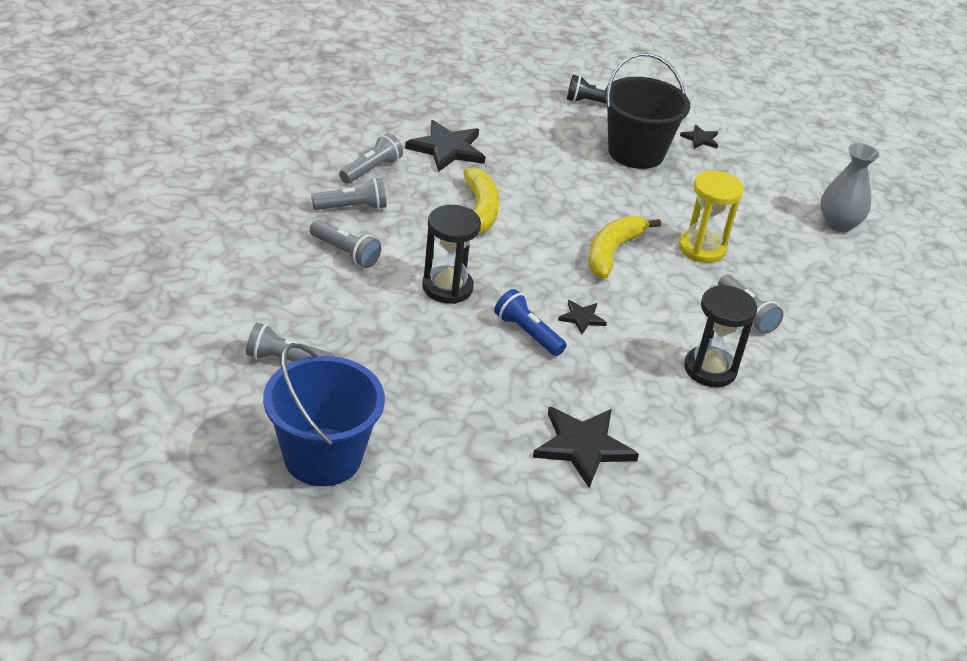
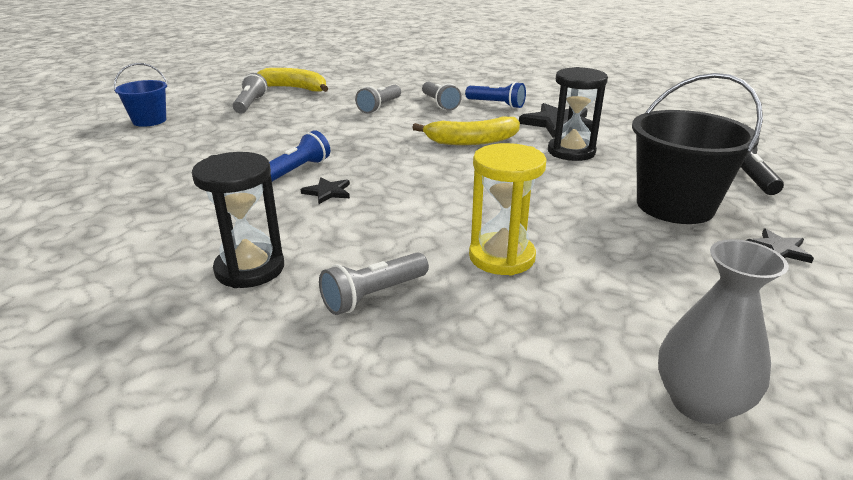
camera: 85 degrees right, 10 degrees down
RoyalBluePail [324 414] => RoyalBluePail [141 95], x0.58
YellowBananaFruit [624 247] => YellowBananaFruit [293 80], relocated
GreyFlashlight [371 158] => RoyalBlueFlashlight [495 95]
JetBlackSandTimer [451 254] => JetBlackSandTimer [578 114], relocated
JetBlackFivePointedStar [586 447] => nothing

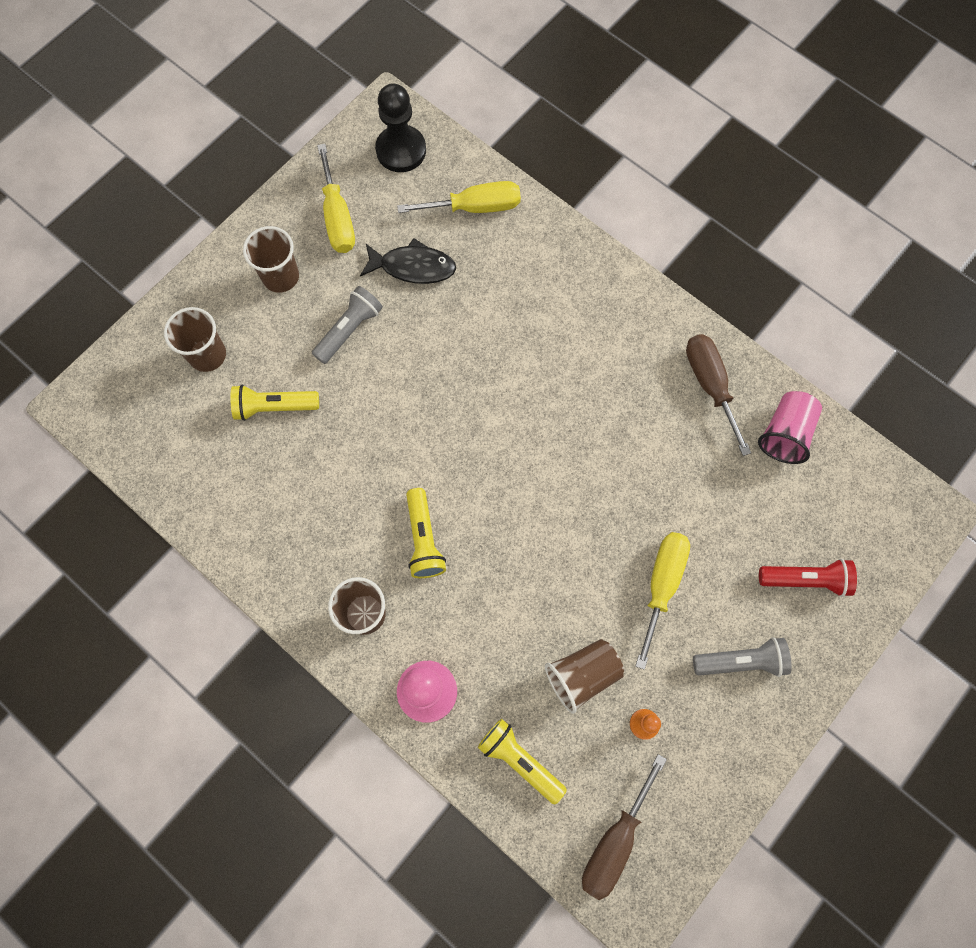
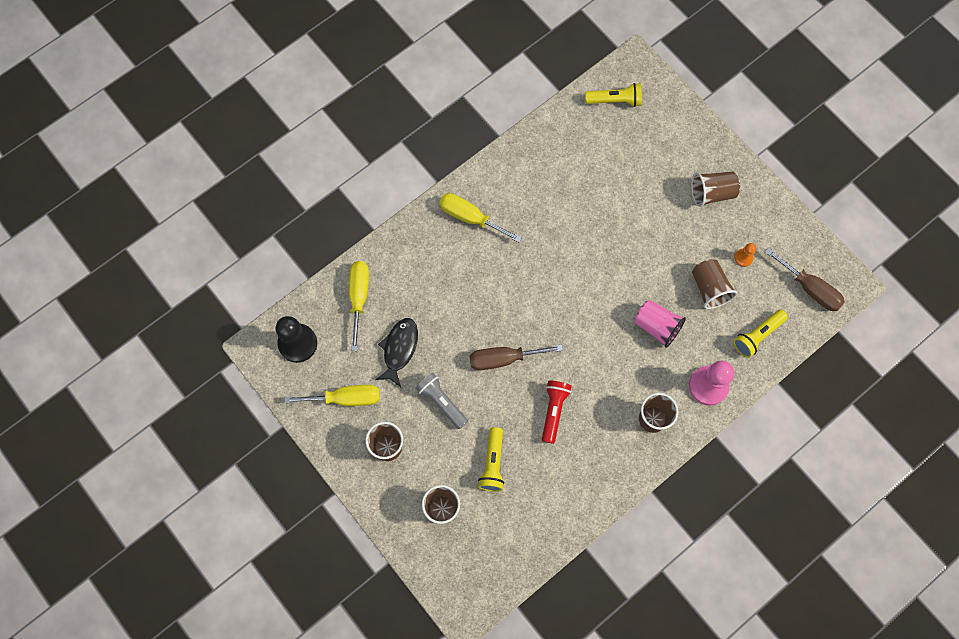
camera: 80 degrees left, 0 degrees up
YellowHandScrewdriver [662 601] => YellowHandScrewdriver [480 217], relocated
BrownHandScrewdriver [718 395] => BrownHandScrewdriver [516 357], relocated
ScarletFlashlight [808 578] => ScarletFlashlight [556 412], relocated
YellowFlashlight [426 533] => YellowFlashlight [613 95], relocated
RosePinkCup [790 427] => RosePinkCup [660 324], relocated
GreyFlashlight [742 657] => BrownCup [715 189]

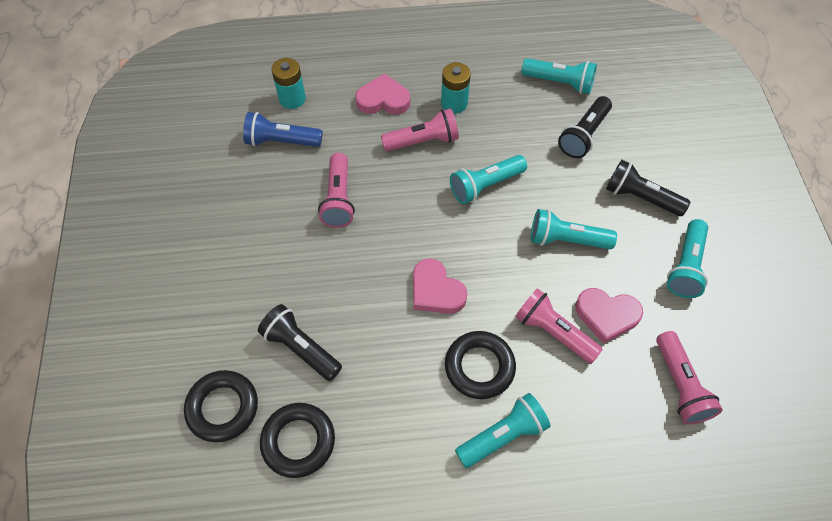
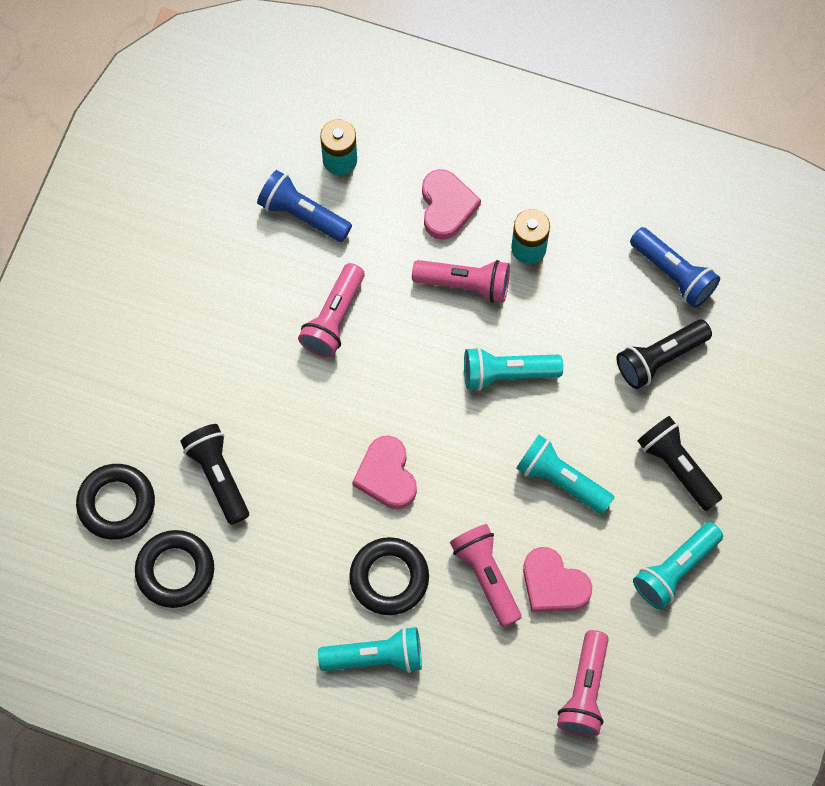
camera: 25 degrees right, 10 degrees up
RosePinkLoveHeart [382 94] => RosePinkLoveHeart [451 204], 60 degrees clockwise
TurquoiseFlashlight [559 76] => RoyalBlueFlashlight [675 267]

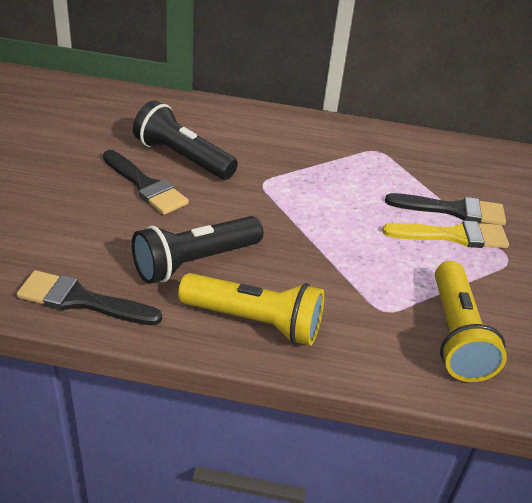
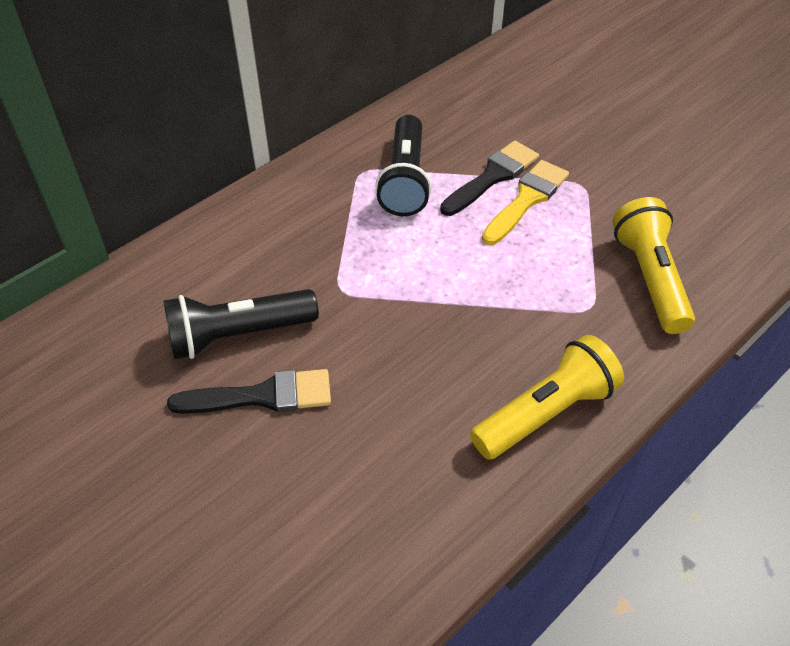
camera: 50 degrees left, 10 degrees up
JetBlackFlashlight [197 250] => JetBlackFlashlight [403 165], relocated
YellowFlashlight [471 321] => YellowFlashlight [654 265], 135 degrees counterclockwise
JetBlackPaintbrush [89 297] => nothing

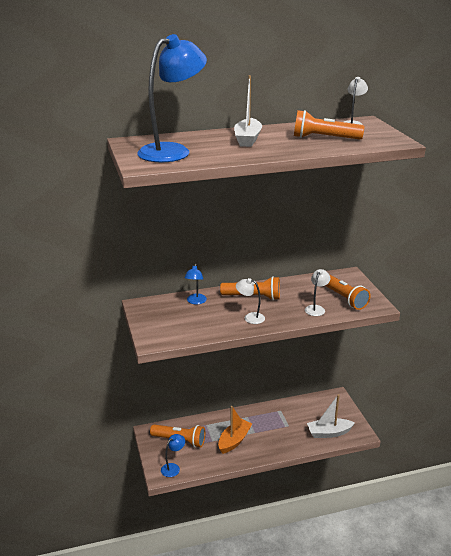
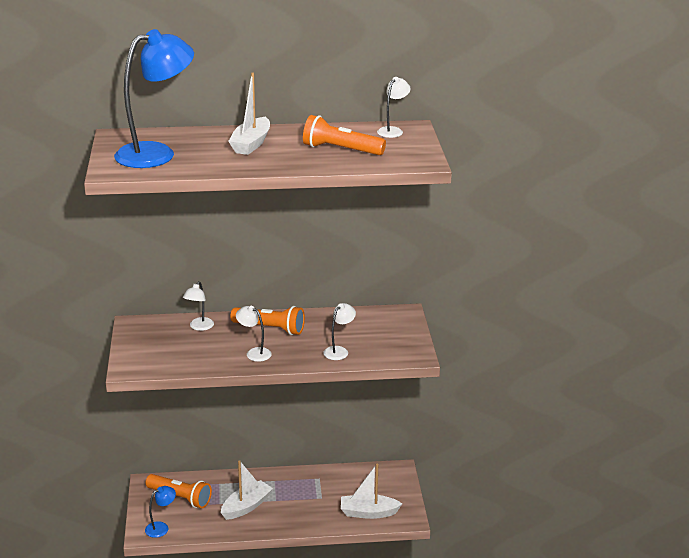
camera: 10 degrees right, 0 degrees up
RoyalBlueDeskLamp [195 284] => PureWhiteDeskLamp [198 306]
BrightOrangeToyBoat [235 430] => PureWhiteToyBoat [247 490]
BrightOrangeFlashlight [348 292] => nothing

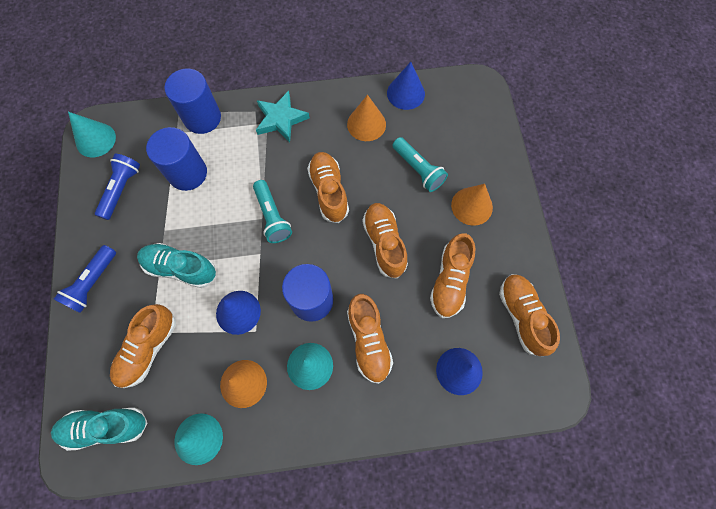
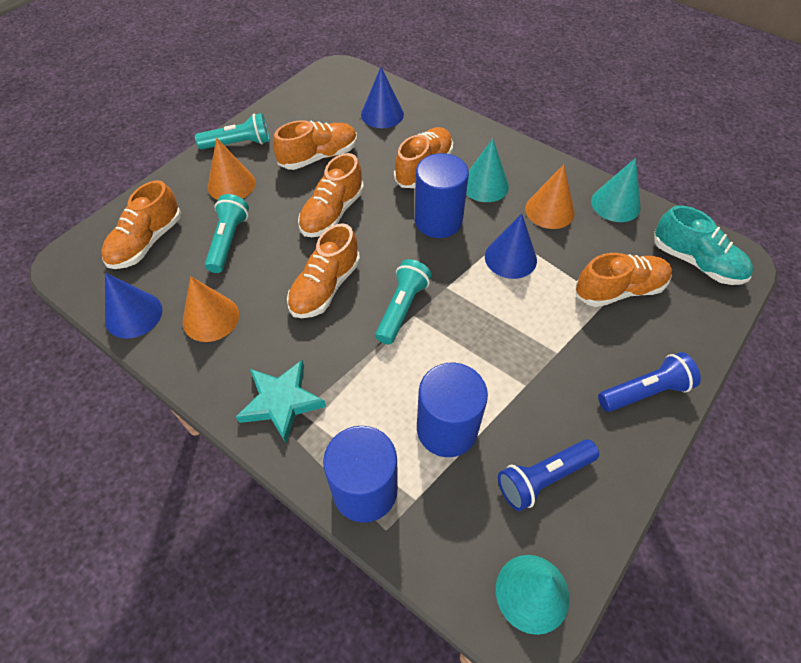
camera: 135 degrees left, 15 degrees down
BrightOrangeShoe [529 315] => BrightOrangeShoe [141 224], relocated
nothing => TurquoiseFlashlight [232 131]
TurquoiseShoe [176 265] => nothing

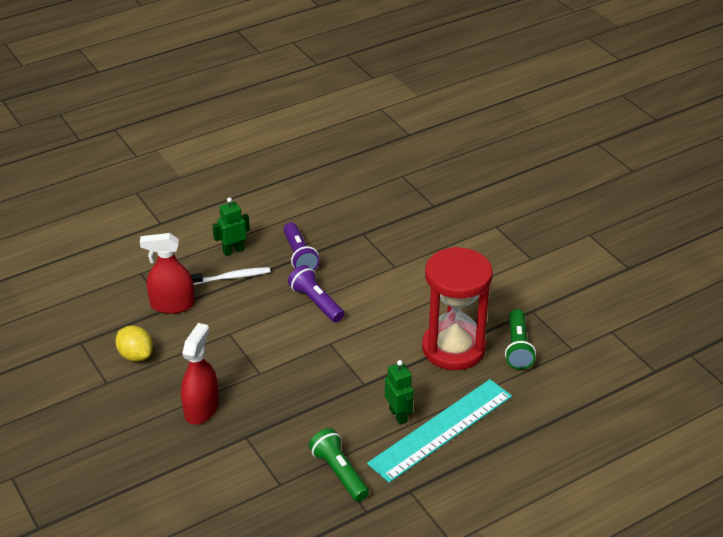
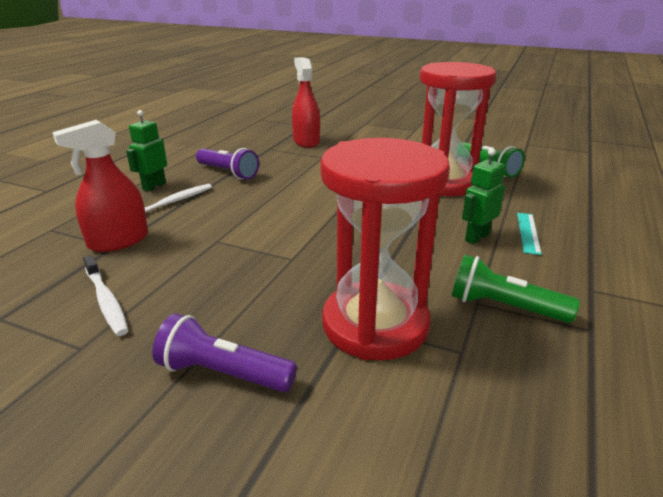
camera: 35 degrees left, 10 degrees down
YellowLemon [134 343] => PureWhiteToothBrush [106 295]
VioletFlashlight [316 293] => VioletFlashlight [224 352], relocated
ScarletSprayCleaner [200 374] => ScarletSprayCleaner [306 102], relocated
nothing => ScarletSandTimer [385 249]
GreenRobotFigure [399 392] => GreenRobotFigure [483 196], 75 degrees counterclockwise
TurquoiseMeasuringStick [439 431] => TurquoiseMeasuringStick [529 234], x0.42

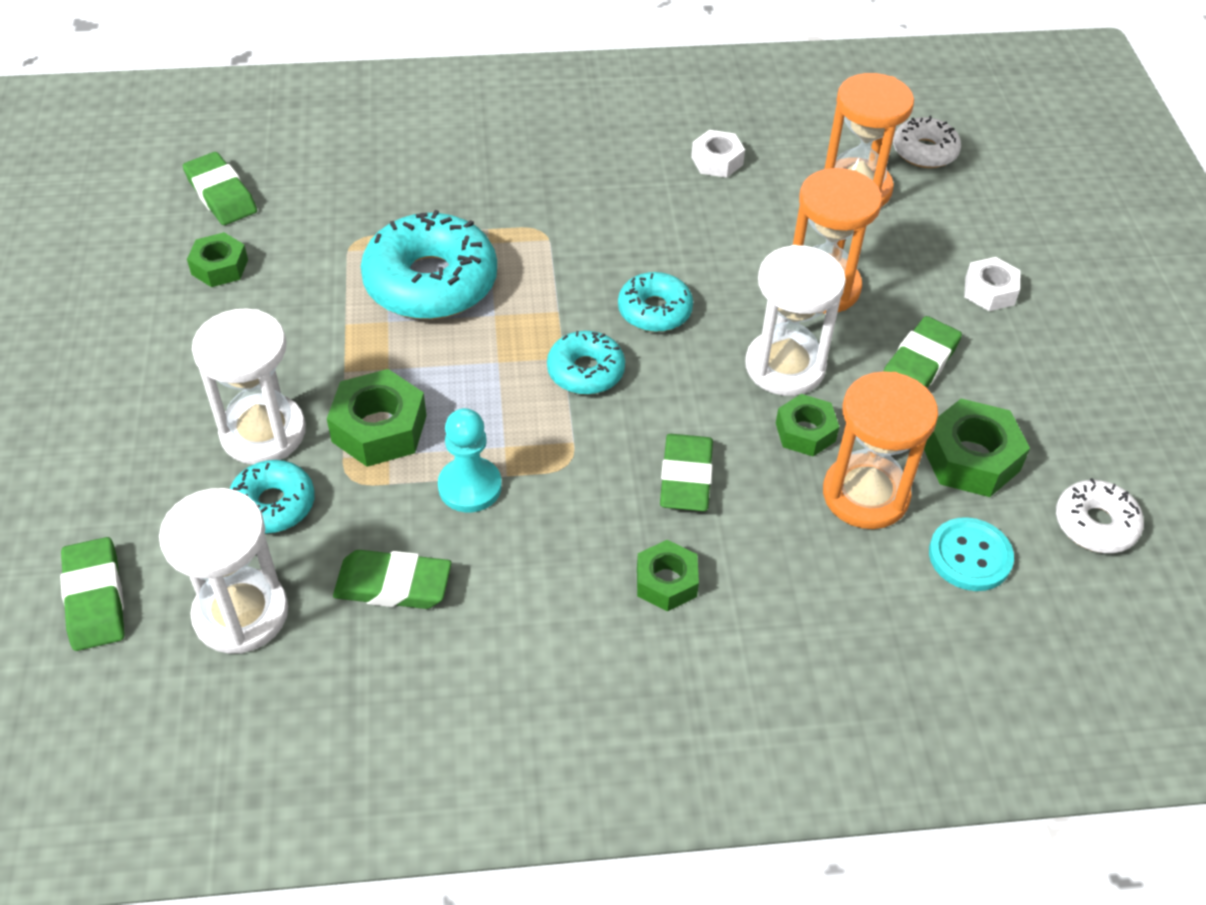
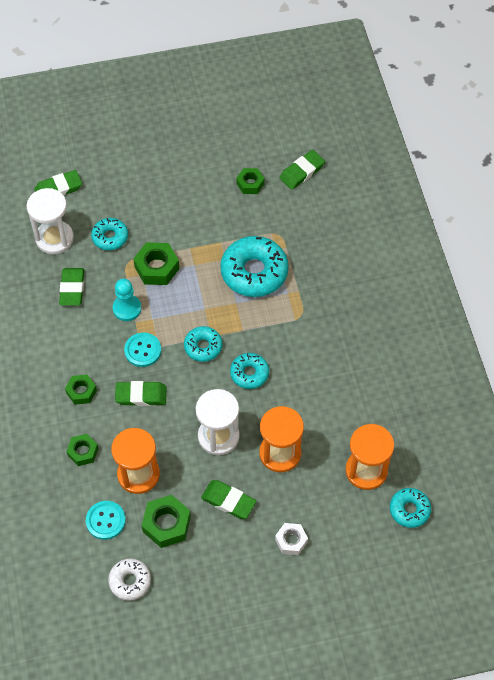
camera: 85 degrees right, 10 degrees up
GreenNut [807 425] => GreenNut [82 450], relocated
nothing => TurquoiseSewingButton [142 350]
PureWhiteGlazedDonut [927 141] => TurquoiseGlazedDonut [410 508]
PureWhiteSandTimer [249 386] => nothing
PureWhiteNut [718 154] => nothing

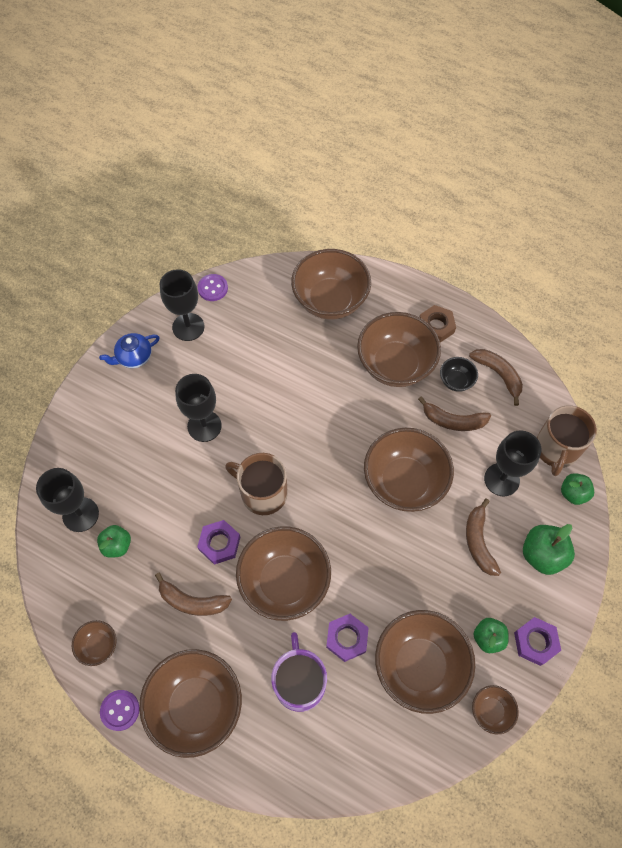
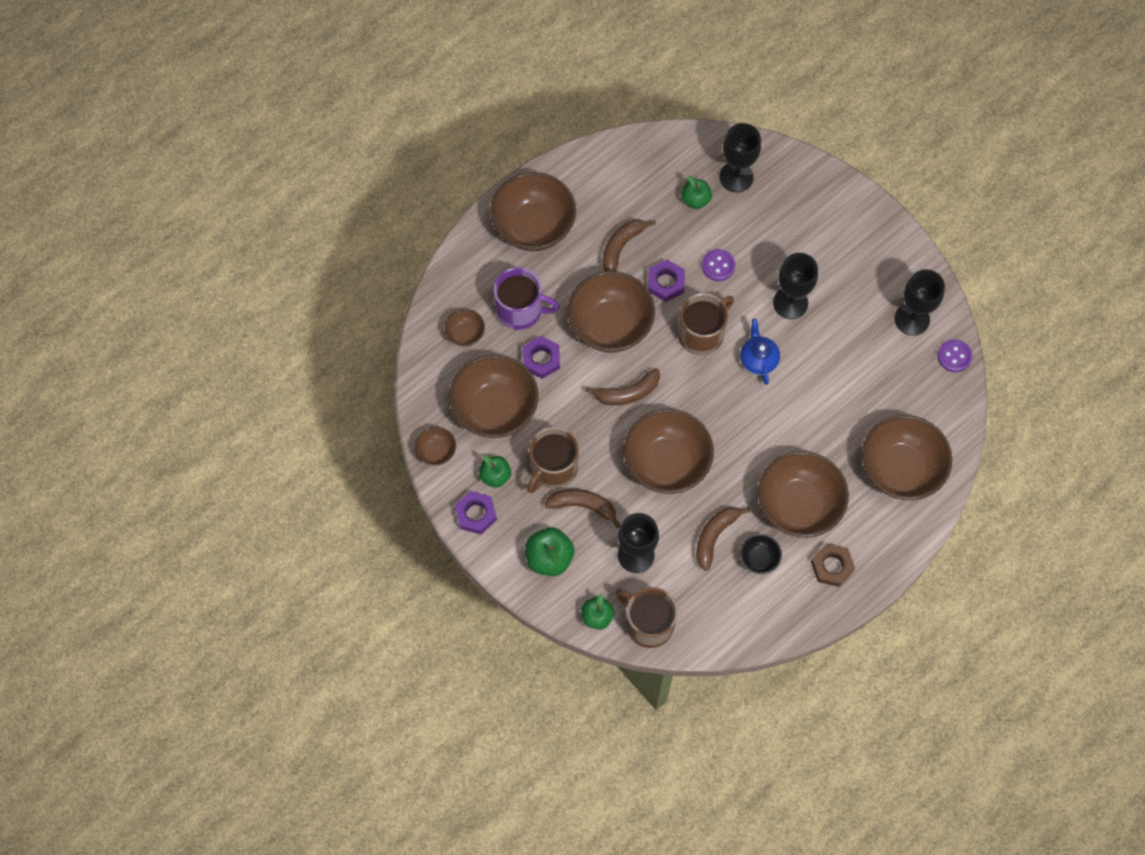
camera: 110 degrees right, 5 degrees up
BrownBowl [94 643] => BrownBowl [465 327], relocated
nothing => BrownTeaMug [553 460]
BrownBananaFruit [496 377] => BrownBananaFruit [622 386], relocated
VioletSewingButton [119 710] => VioletSewingButton [718 265], relocated
RoyalBlueTeaPot [129 350] => RoyalBlueTeaPot [760 352], relocated

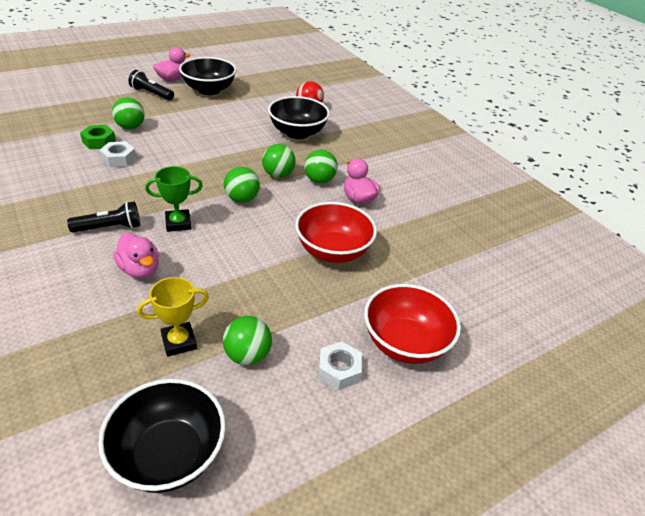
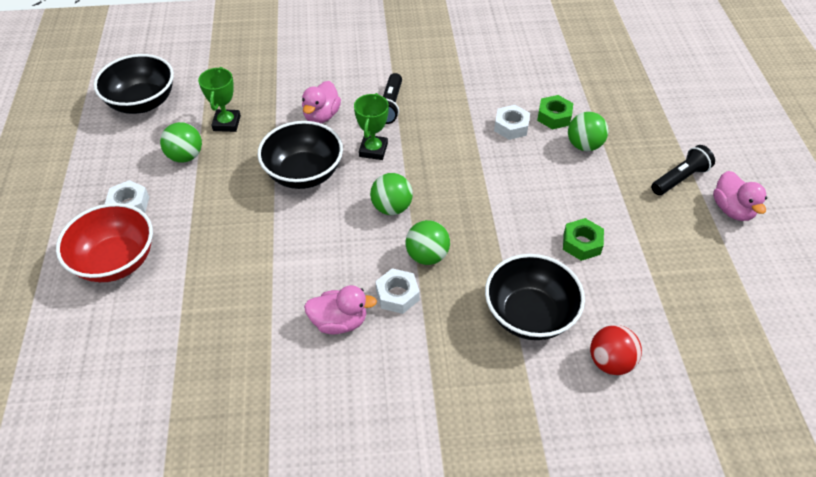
camera: 120 degrees right, 10 degrees up
YellowPrizeCup [173 317] => GreenPrizeCup [219 99]
JetBlackBowl [208 76] => JetBlackBowl [300 155], relocated
RosePinkDuck [136 255] => RosePinkDuck [321 102], 60 degrees counterclockwise
GreenSphere [321 166] => PureWhiteNut [397 291]
nothing => GreenNut [583 239]
ScarletBowl [336 232] => nothing

